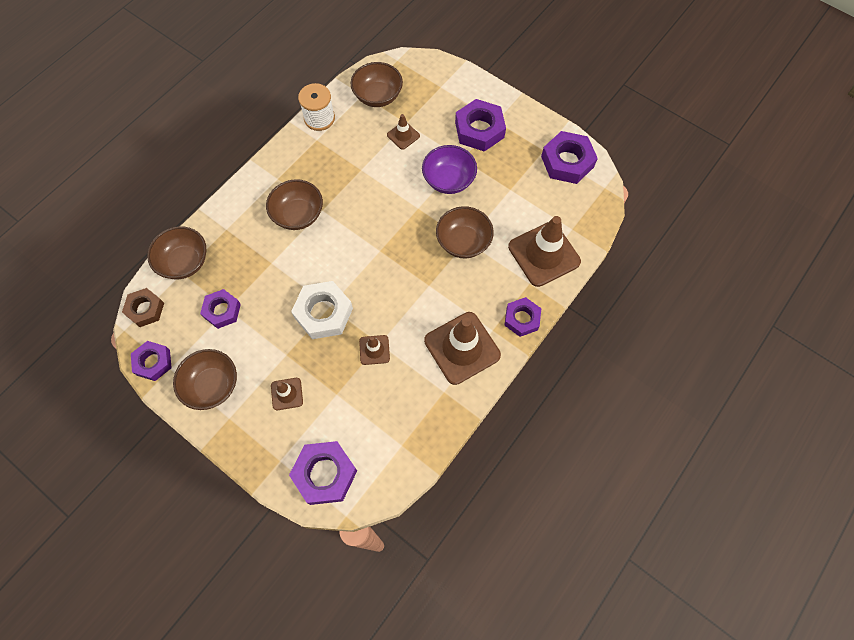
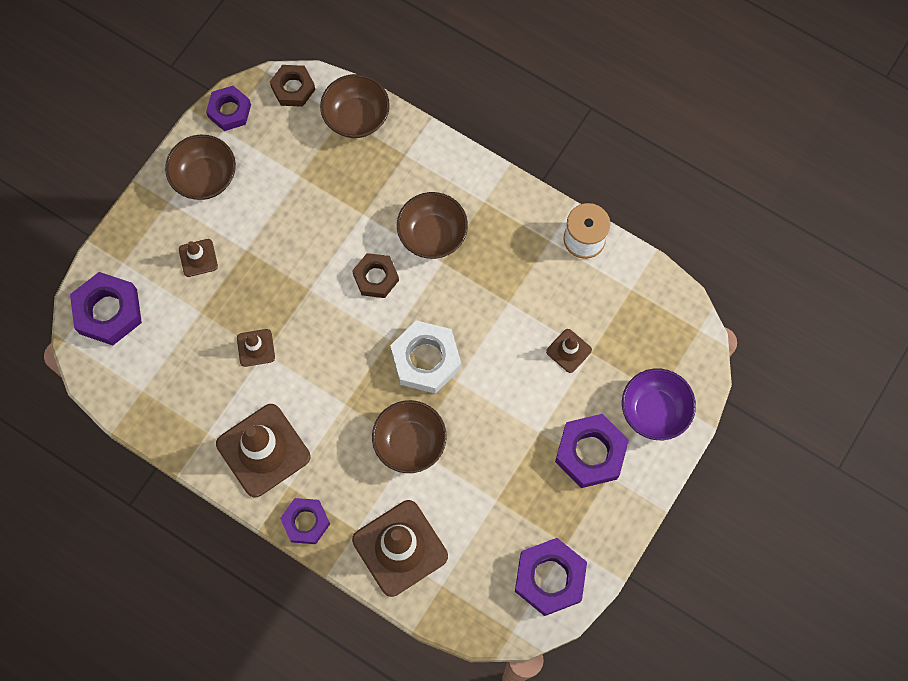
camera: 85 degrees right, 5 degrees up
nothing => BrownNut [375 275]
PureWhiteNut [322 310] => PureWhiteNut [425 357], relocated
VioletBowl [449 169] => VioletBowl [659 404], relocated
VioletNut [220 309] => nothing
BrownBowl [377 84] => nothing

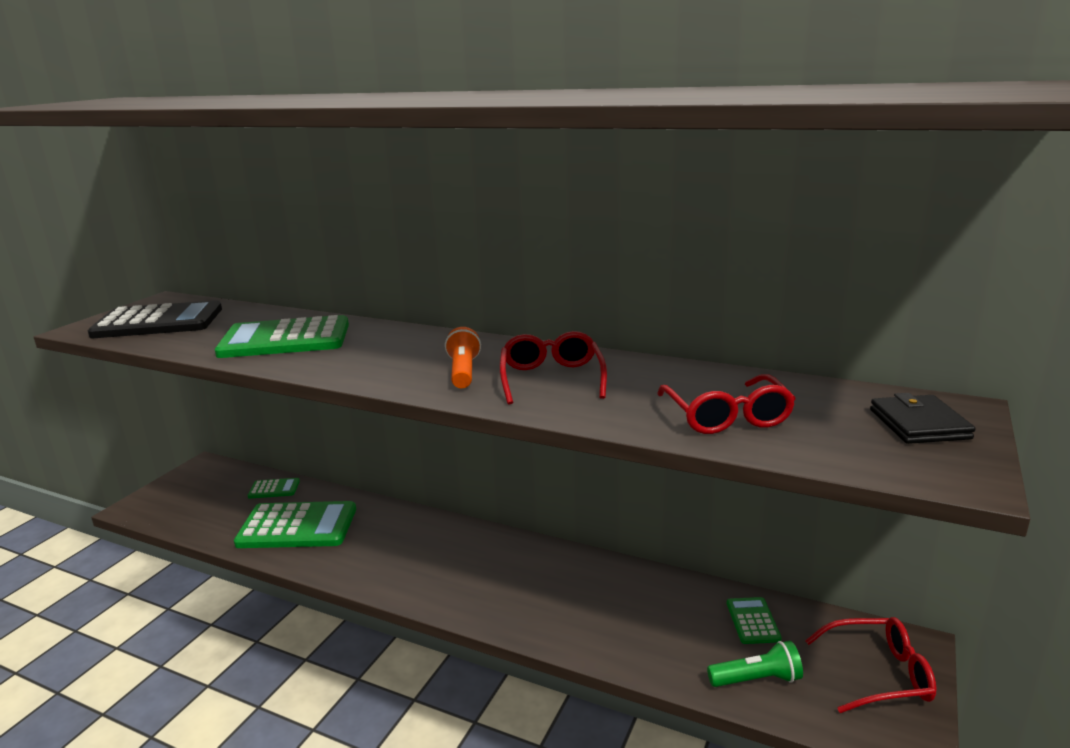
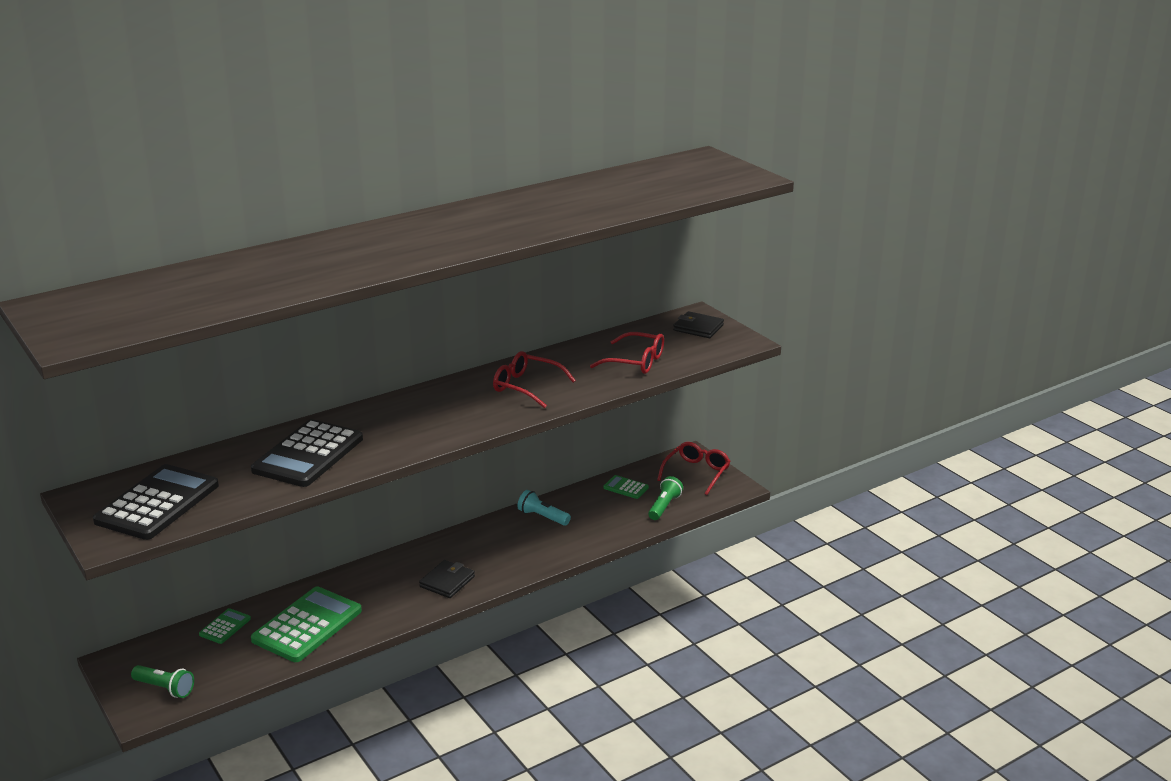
camera: 60 degrees left, 5 degrees up
nothing => GreenFlashlight [162 681]
GreenPocketCalculator [282 336] => JetBlackPocketCalculator [307 453]
nothing => JetBlackWallet [447 579]
nothing => TurquoiseFlashlight [544 508]
BrightOrangeFlashlight [463 357] => nothing

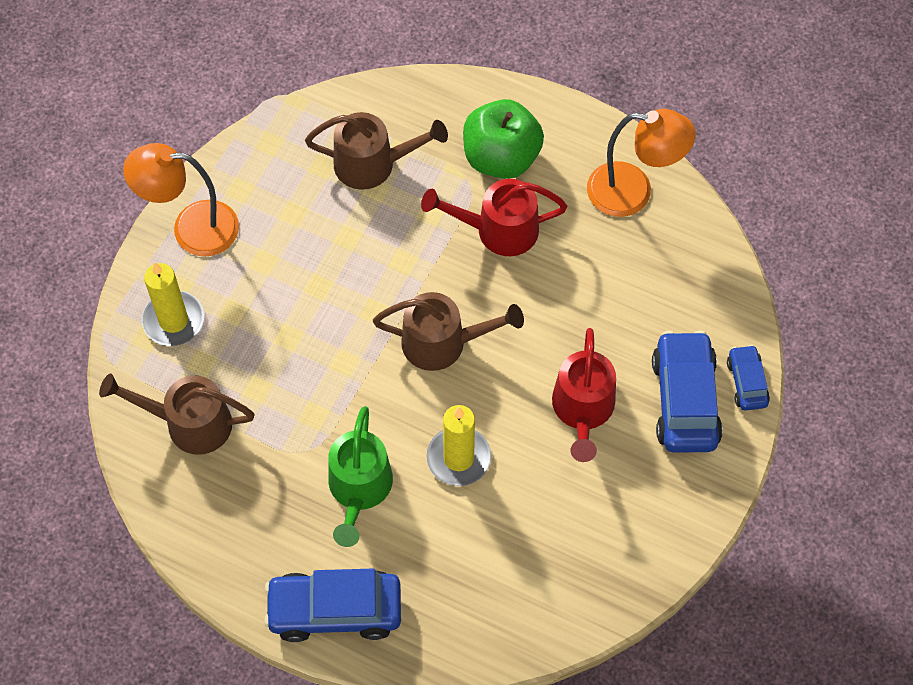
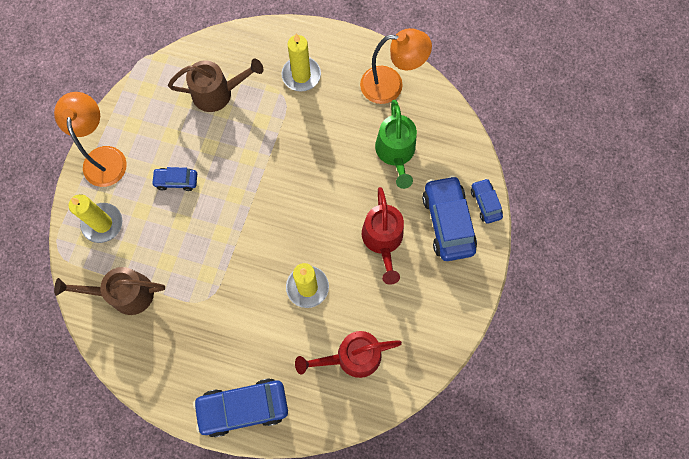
camera: 10 degrees left, 10 degrees up
BrightOrangeDeskLamp [181 200] => BrightOrangeDeskLamp [90 139], 90 degrees clockwise
nothing => RoyalBlueCar [174 179]
GreenApple [503 139] => YellowCandle [301 62]
ScarletWateringCan [494 217] => ScarletWateringCan [348 354], relocated
GreenWateringCan [360 476] => GreenWateringCan [396 144], relocated
BrownWateringCan [448 331] => nothing

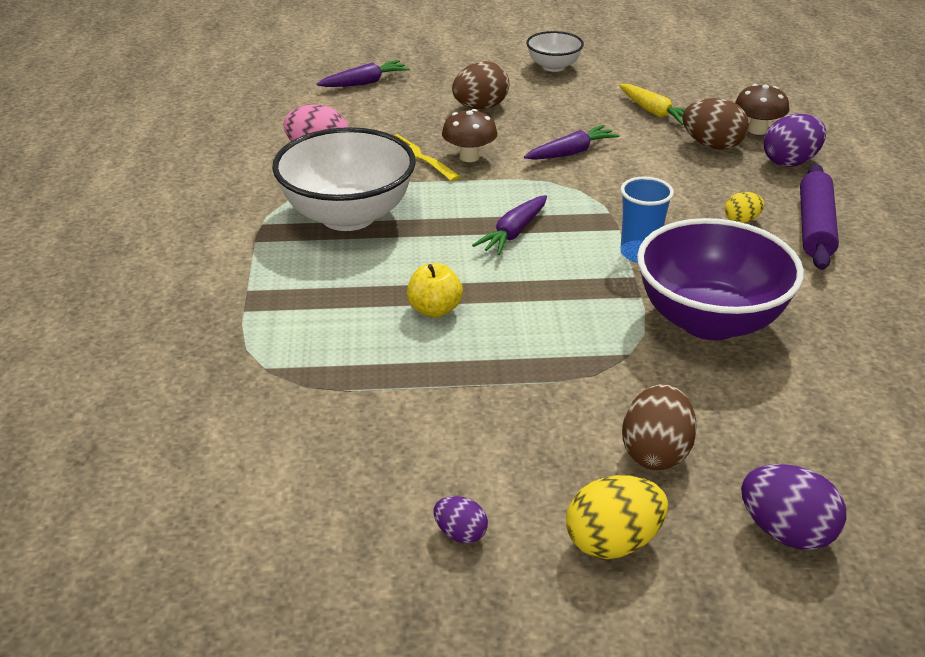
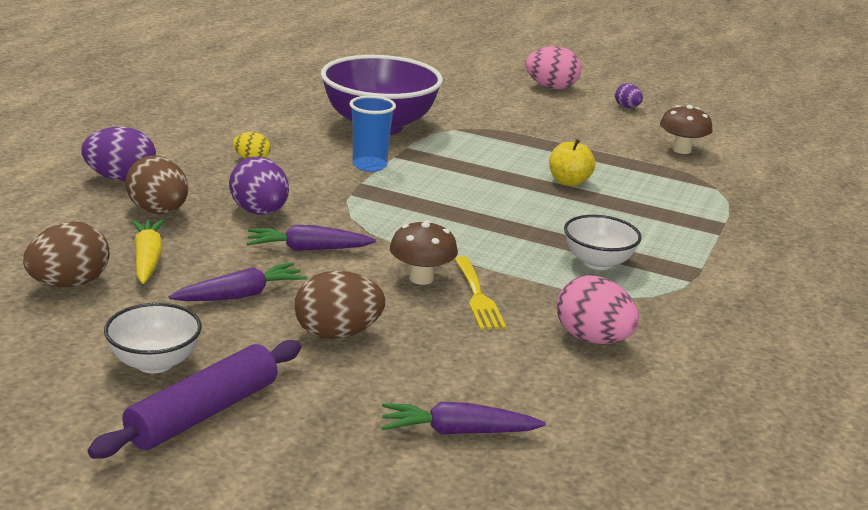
camera: 155 degrees left, 10 degrees down
BrownEggShape [659 427] => BrownEggShape [66 254], relocated
VioletRollingPin [819 217] => VioletRollingPin [195 399], relocated
VioletRootVegetable [509 225] => VioletRootVegetable [238 281], relocated
VioletEggShape [793 507] => VioletEggShape [259 186], relocated
YellowEggShape [617 517] => RosePinkEggShape [553 67]
PureWhiteBowl [344 179] => PureWhiteBowl [603 242], x0.51
BrownToadstool [762 109] => BrownToadstool [686 129], relocated

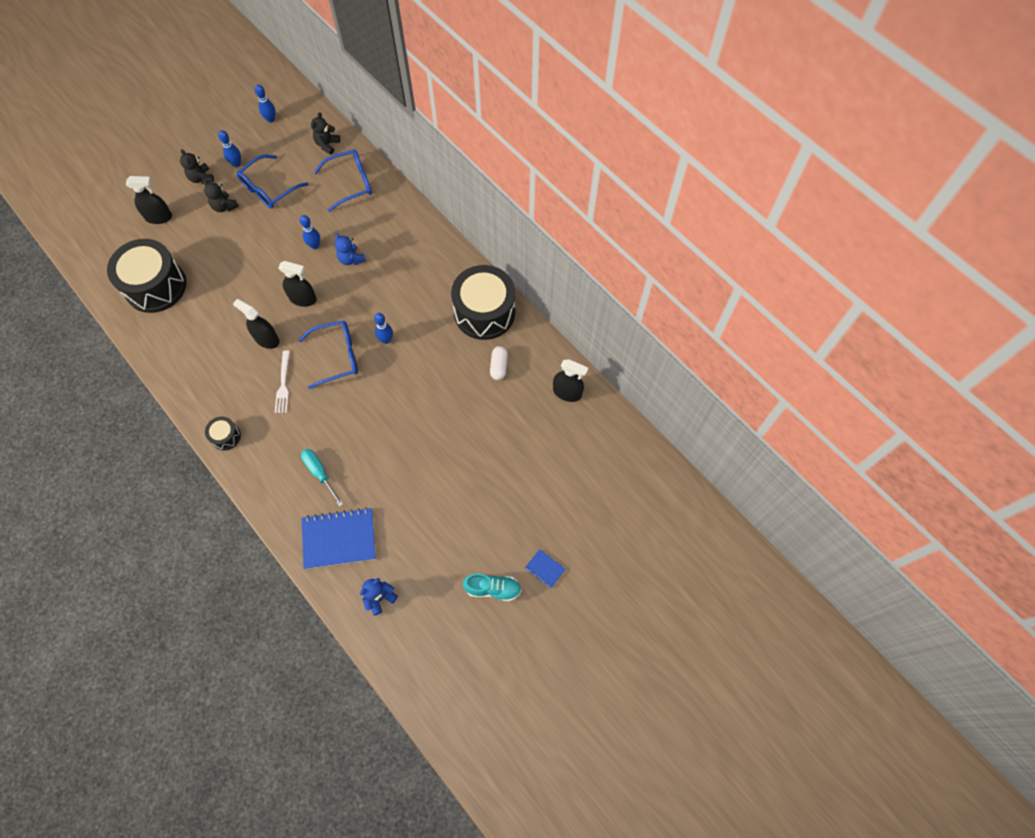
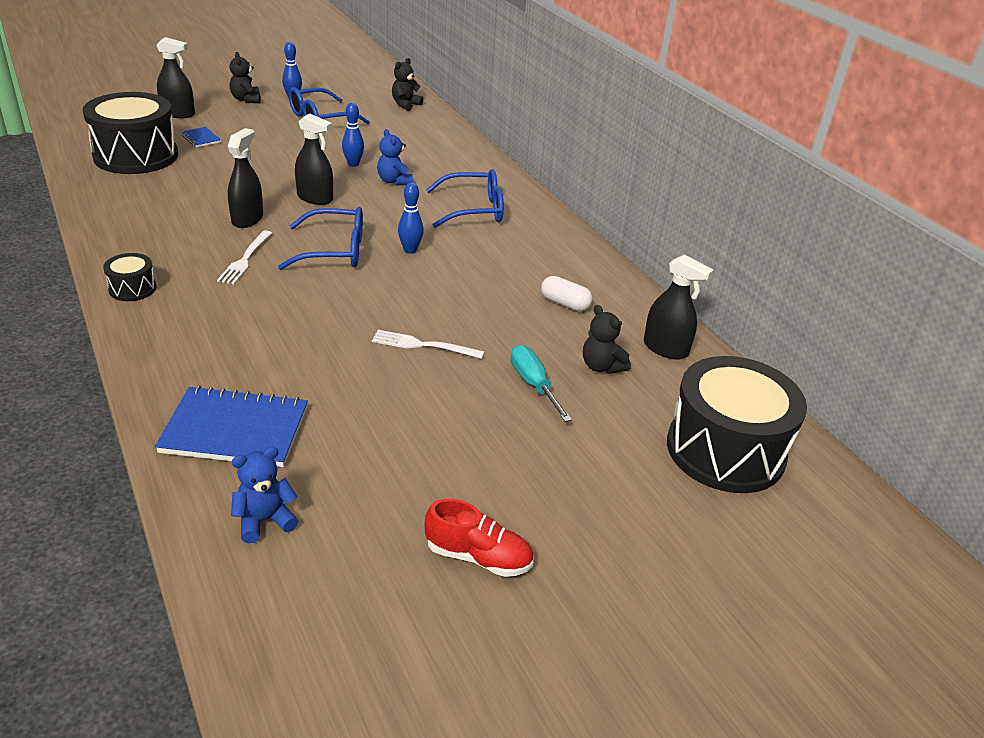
camera: 10 degrees right, 30 degrees down
RoyalBlueExerciseBook [545 568] => RoyalBlueExerciseBook [201 137], relocated
JetBlackSprayCleaner [256 324] => JetBlackSprayCleaner [245 178], 60 degrees clockwise
nothing => PureWhiteDinnerFork [428 344]
TurquoiseShoe [492 587] => ScarletShoe [479 538]
RoyalBlueGlasses [343 180] => RoyalBlueGlasses [465 198], relocated
TurquoiseHandScrewdriver [322 477] => TurquoiseHandScrewdriver [541 383], relocated
PureWhiteCapsule [499 363] => PureWhiteCapsule [567 293], 75 degrees counterclockwise
JetBlackTeddyBear [221 196] => JetBlackTeddyBear [607 339], relocated
JetBlackDrum [483 302] => JetBlackDrum [737 424], relocated
RoyalBlueSkittle [265 104] => nothing

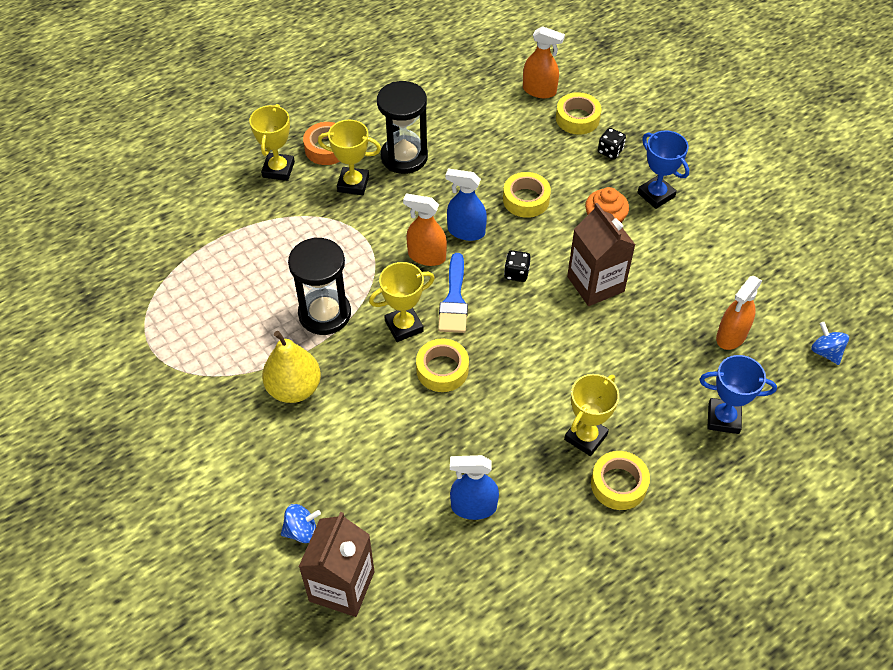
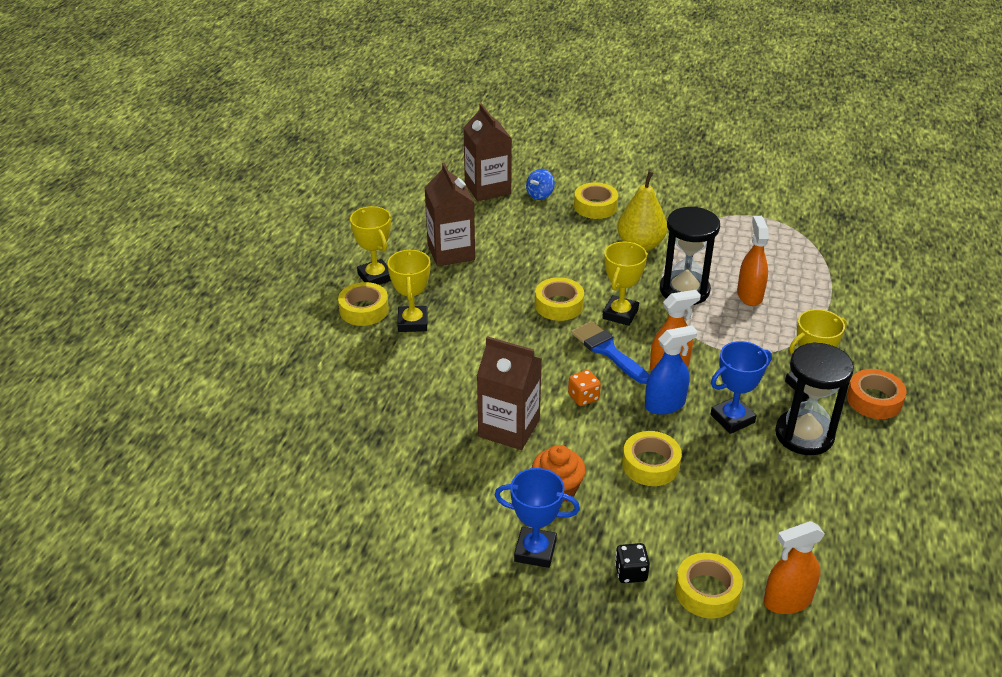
camera: 140 degrees right, 15 degrees down
YellowPrizeCup [272 142] => YellowPrizeCup [370 245], relocated
RoyalBlueSprayCleaner [474 487] => BrownCarton [449 214]
JetBlackDie [517 266] => BrightOrangeDie [584 388]
nothing => YellowRollOfTape [596 200]
RoyalBluePrizeCup [738 394] => RoyalBluePrizeCup [741 387], relocated
BrightOrangeSprayCleaner [739 313] => BrightOrangeSprayCleaner [753 261], relocated
RoyalBlueToyTop [830 343] => nothing

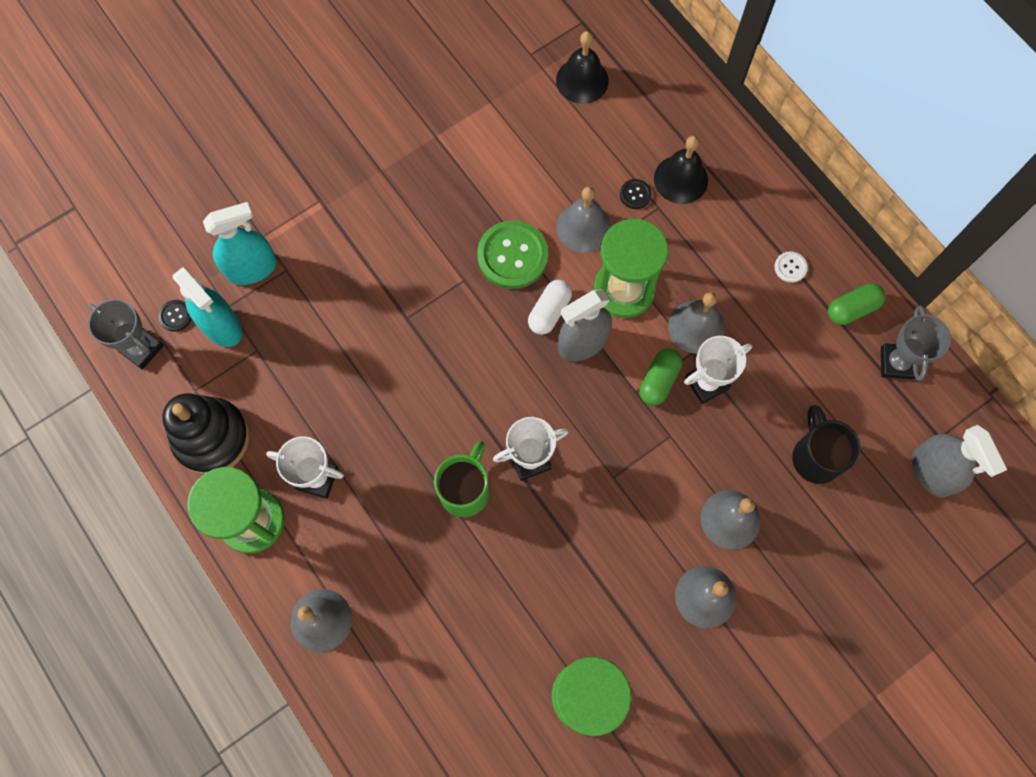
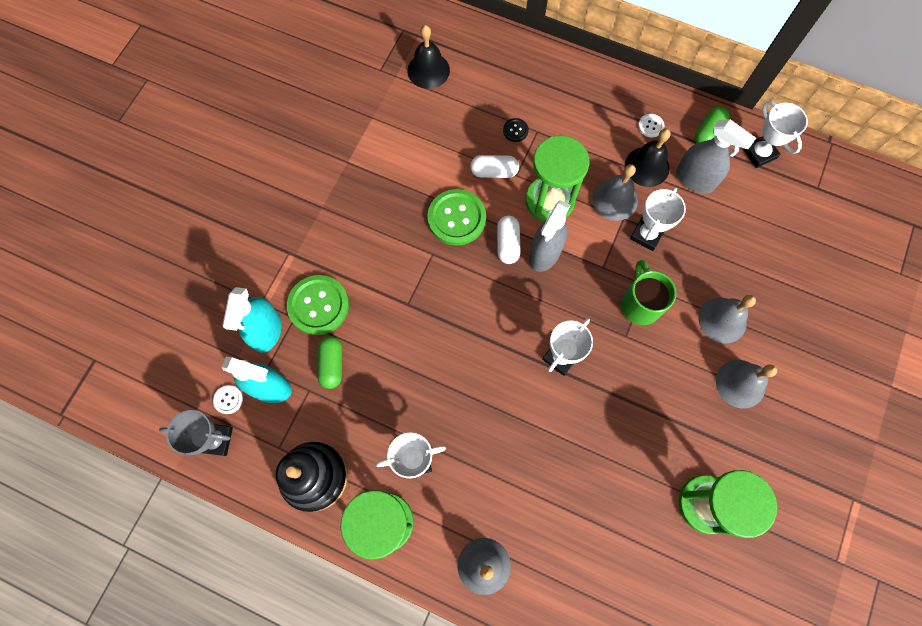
camera: 30 degrees left, 0 degrees up
JetBlackSewingButton [174 316] => PureWhiteSewingButton [228 399]
TurquoiseSprayCleaner [240 243] => TurquoiseSprayCleaner [252 320], 150 degrees clockwise
nothing => GreenSewingButton [318 305]
GreenCapsule [661 376] => GreenCapsule [329 362], relocated
GreySchoolBell [583 219] => PureWhiteCapsule [494 166]
GreenTeaMug [462 479] => GreenTeaMug [648 292], relocated
JetBlackSchoolBell [681 170] => JetBlackSchoolBell [648 158], relocated
GreySprayCleaner [959 461] => GreySprayCleaner [716 156], relocated
GreyPrizeCup [916 343] => PureWhitePrizeCup [775 134]
JetBlackTeaMug [826 444] => nothing

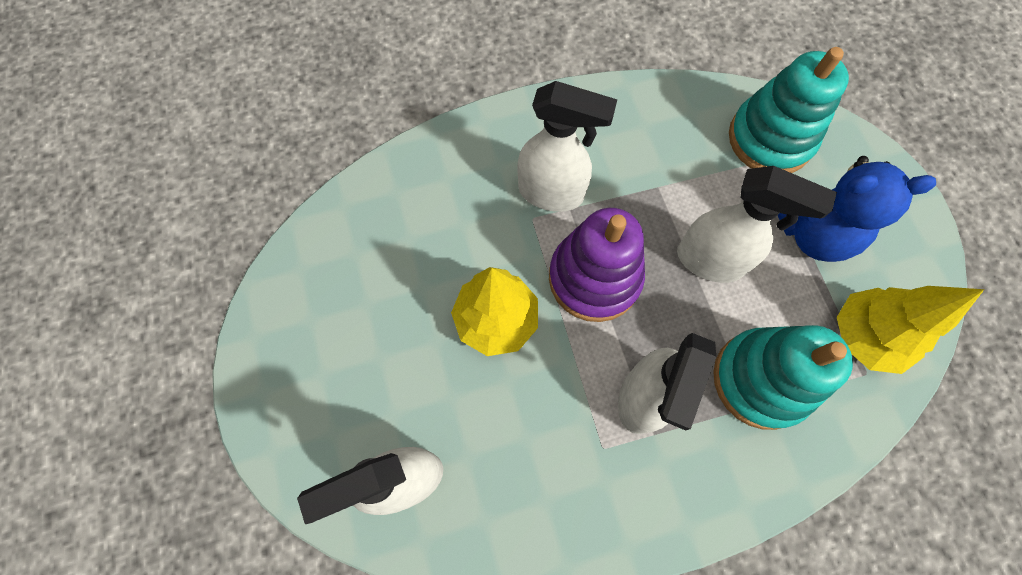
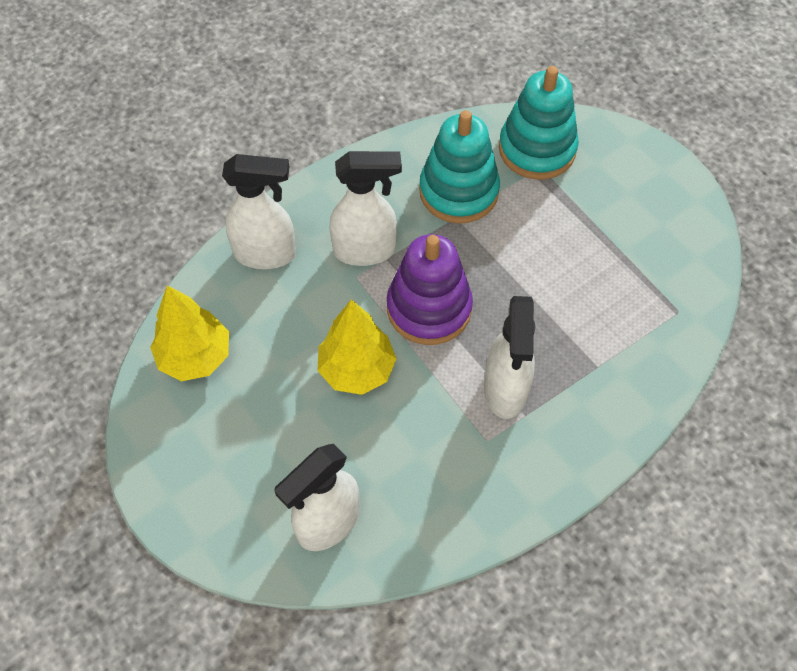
camera: 20 degrees left, 10 degrees down
YellowTree [911 330] => YellowTree [189 333], relocated
PureWhiteSprayCleaner [757 224] => PureWhiteSprayCleaner [259 211], relocated
TurquoiseRingStacker [783 377] => TurquoiseRingStacker [459 167], relocated
RoyalBlueTeddyBear [857 209] => nothing

